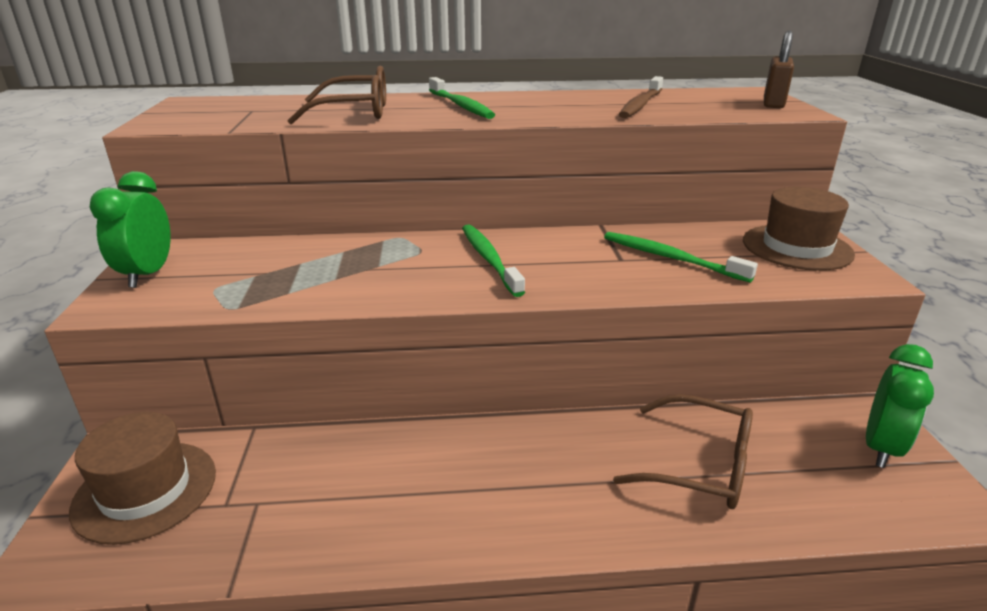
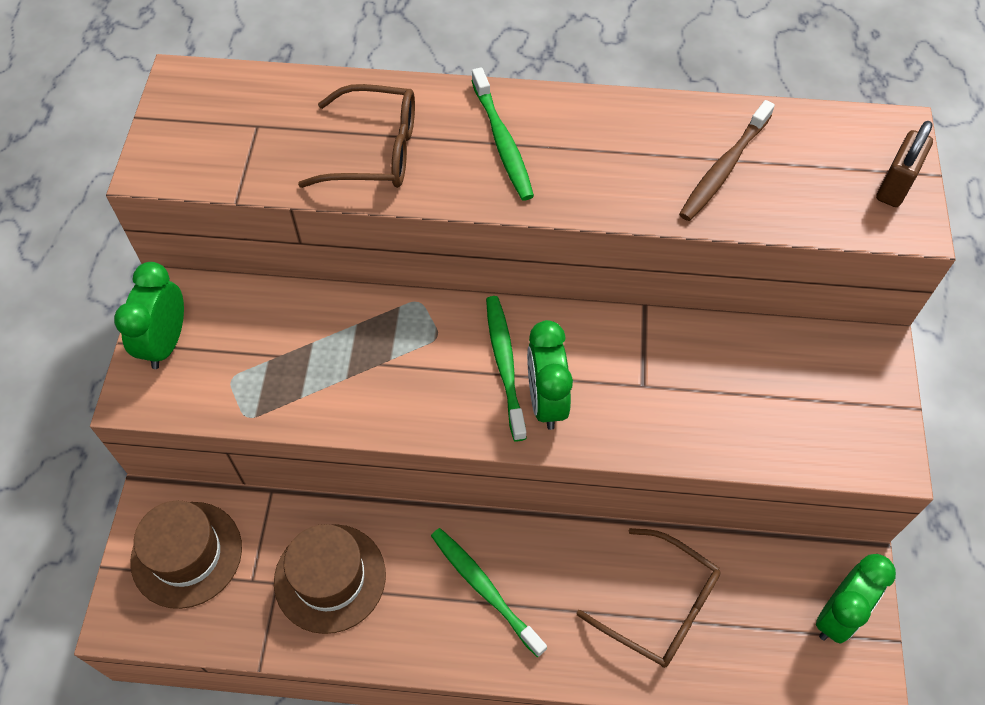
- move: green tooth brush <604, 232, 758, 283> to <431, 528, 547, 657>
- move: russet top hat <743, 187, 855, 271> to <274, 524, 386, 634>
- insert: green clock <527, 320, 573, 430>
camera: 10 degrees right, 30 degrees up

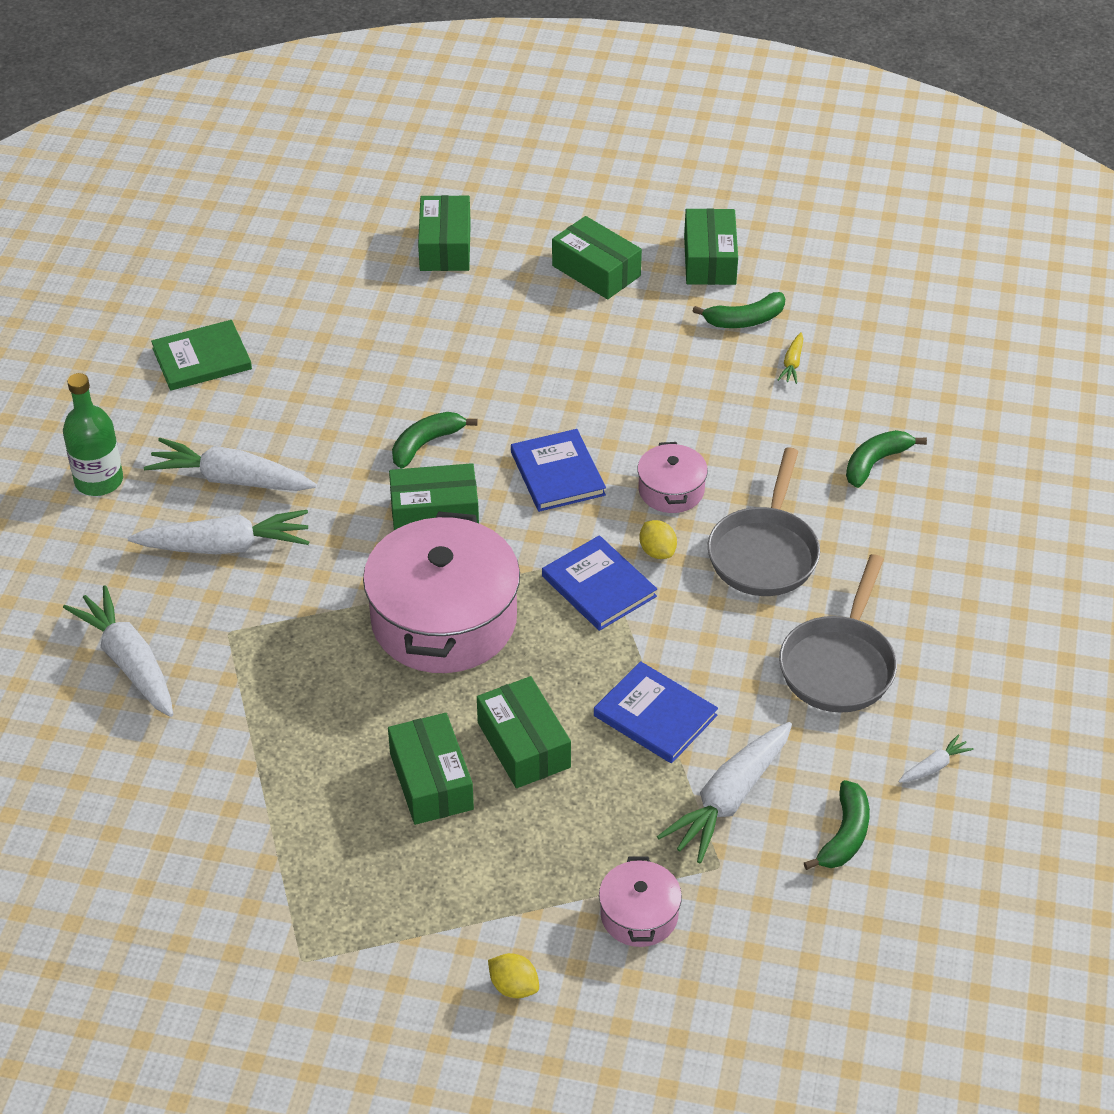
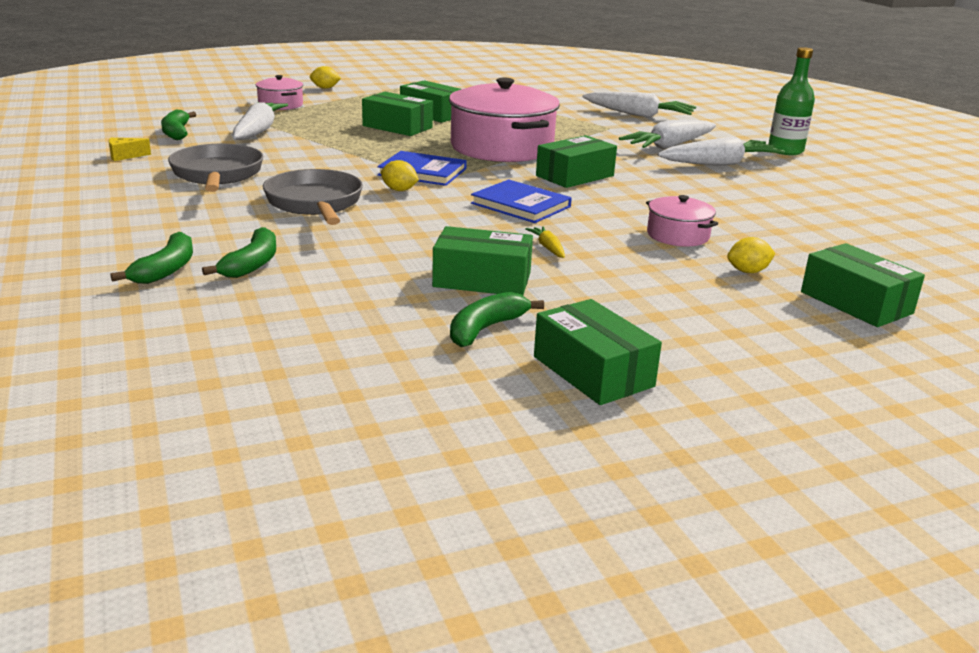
- delete: green hardback <151, 320, 252, 391>
- move: green banana <392, 412, 477, 468> to <110, 232, 193, 284>
- move: green package <552, 216, 642, 299> to <432, 226, 533, 295>
- delete: royal blue hardback <594, 661, 718, 763>
- move: rosy pot <637, 442, 708, 513> to <646, 195, 718, 246>
- move: bright yellow root vegetable <778, 332, 803, 384> to <525, 226, 565, 258>
- replace: white root vegetable <898, 734, 974, 783> to bright yellow piece of cheese <109, 138, 151, 161>
- insert: bright yellow toy lemon <727, 237, 775, 273>
camera: 145 degrees right, 20 degrees down

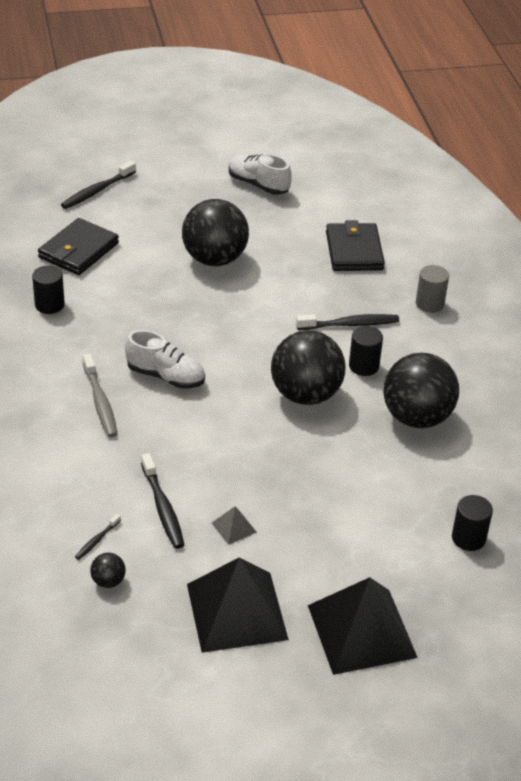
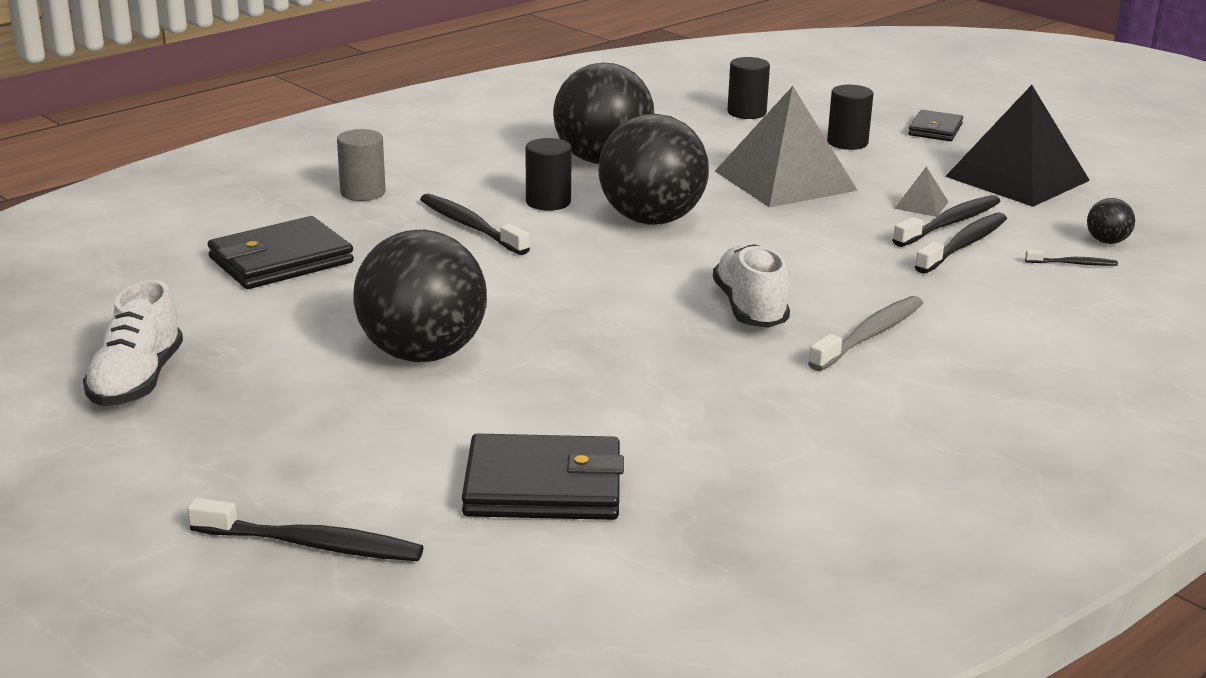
- move: jet-black cylinder shape <32, 265, 65, 314> to <827, 85, 873, 150>
- replace: jet-black solid pyramid <308, 577, 418, 675> to jet-black card wallet <908, 110, 963, 141>
- insert: grey solid pyramid <715, 86, 858, 208>
- insert: jet-black tooth brush <892, 195, 1001, 247>
camera: 120 degrees left, 15 degrees down

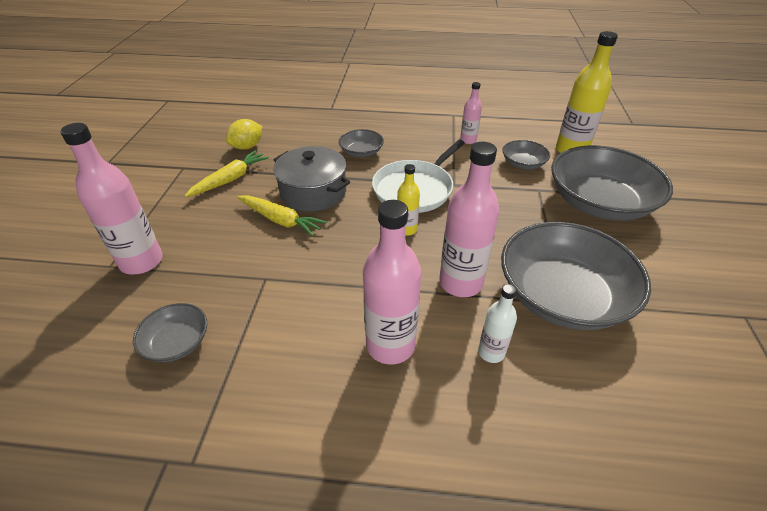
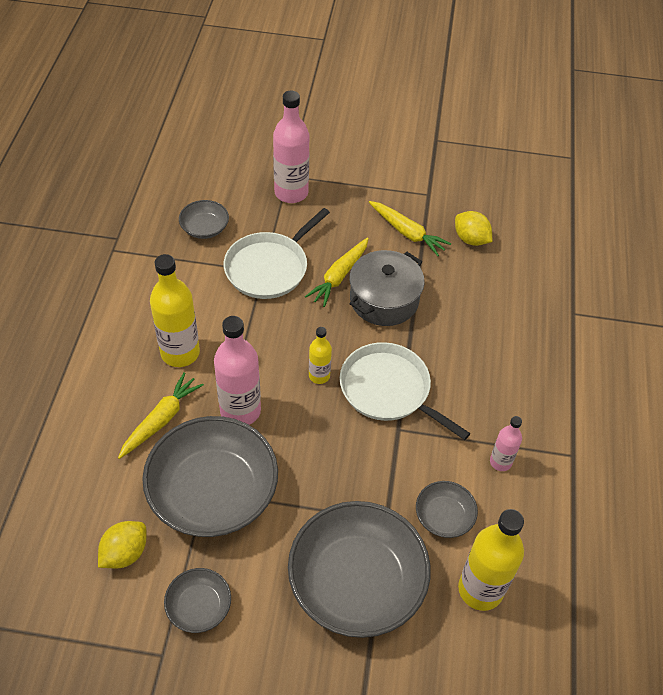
- move: grey bowl <339, 129, 384, 157> to <164, 568, 231, 633>
- recolor: rosy flask <363, 200, 421, 364> to bright yellow flask <150, 254, 200, 367>
- replace: white flask <478, 284, 517, 363> to bright yellow root vegetable <118, 372, 204, 459>
- insert: bright yellow toy lemon <98, 521, 147, 568>
- insert: white skillet <224, 208, 330, 299>
camera: 90 degrees right, 10 degrees up

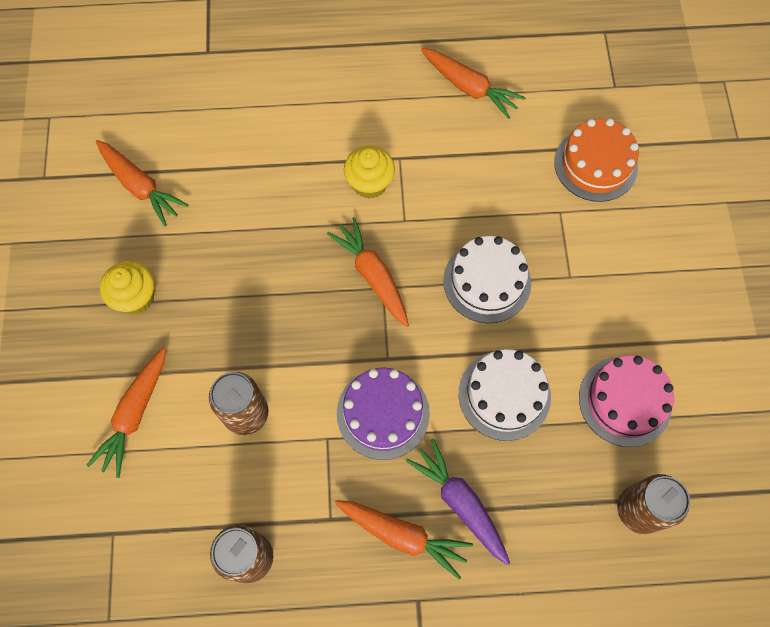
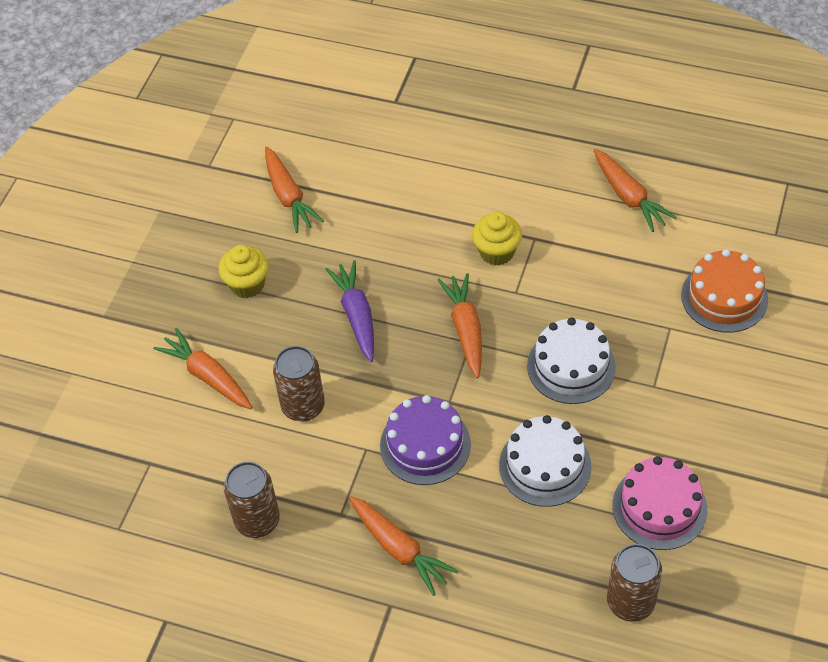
- rotate: orange-coloured root vegetable <86, 347, 166, 478> = <153, 328, 252, 409> 90 degrees clockwise
- move: violet root vegetable <406, 439, 510, 565> to <325, 260, 374, 362>
camera: 25 degrees right, 15 degrees down

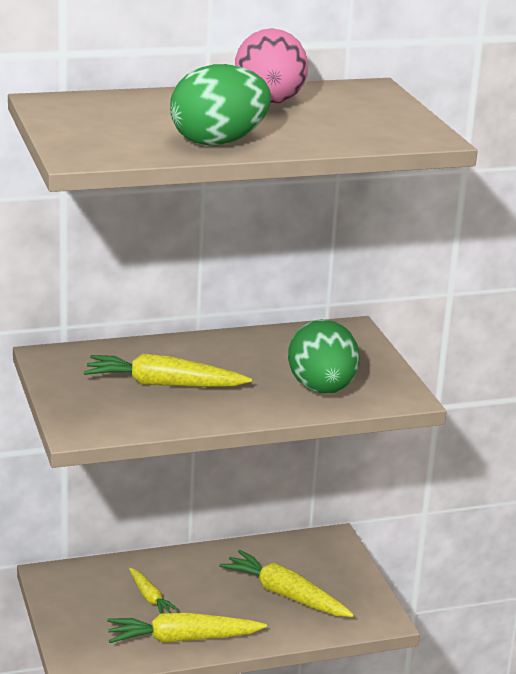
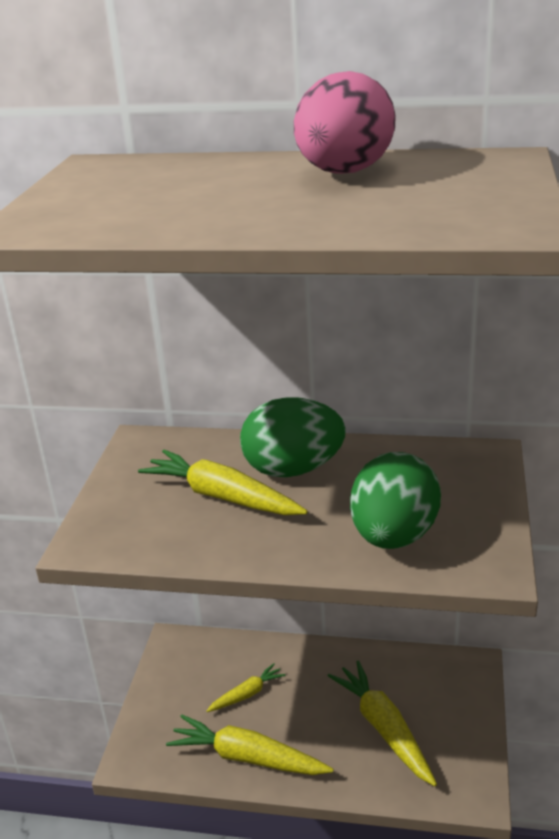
- rotate: bright yellow root vegetable <129, 568, 179, 614> = <206, 663, 286, 712> 120 degrees counterclockwise
- move: green egg <170, 64, 271, 146> to <240, 397, 346, 477>
camera: 30 degrees right, 5 degrees up

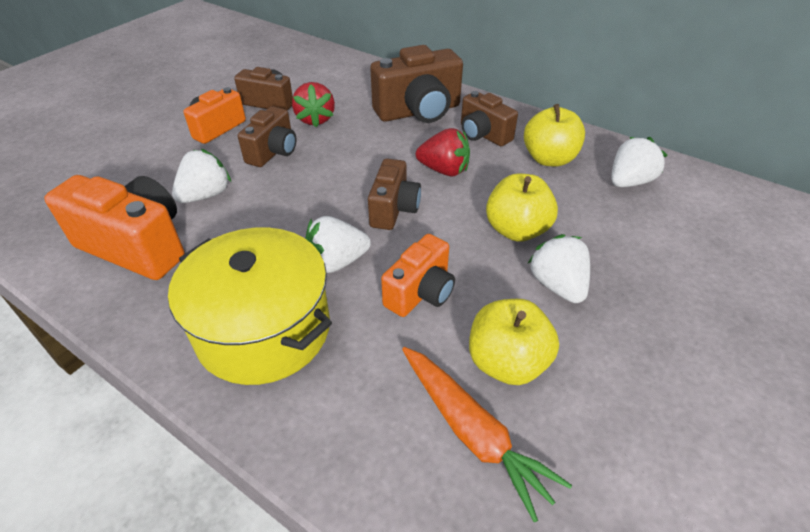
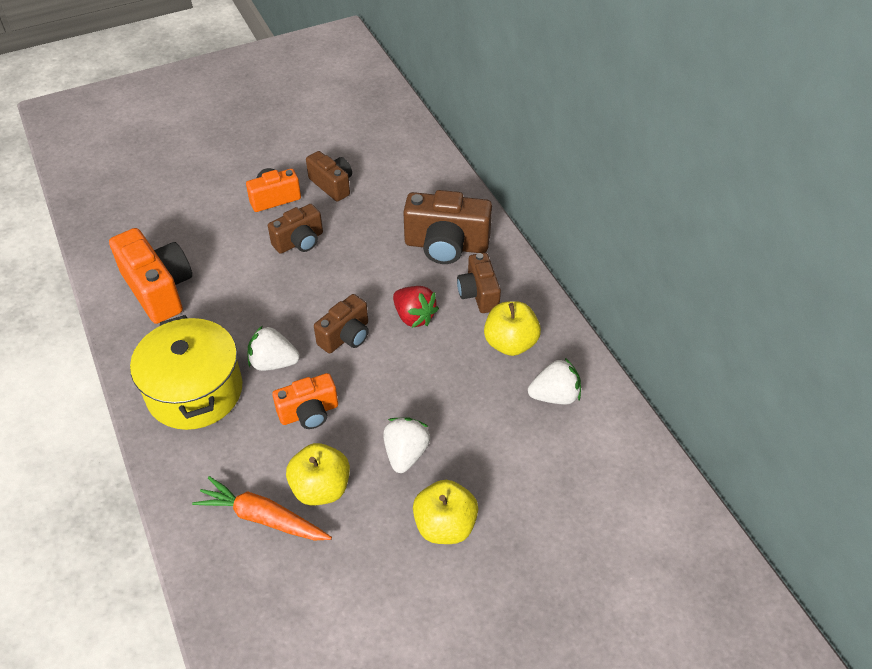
- delete: white strawberry <172, 149, 231, 203>
- delete: scarlet strawberry <292, 82, 335, 127>
- rotate: orange-coloured root vegetable <402, 347, 572, 522> = <192, 476, 332, 540> 120 degrees clockwise
- move: bright yellow apple <486, 174, 558, 242> to <413, 480, 478, 544>
camera: 30 degrees right, 5 degrees up

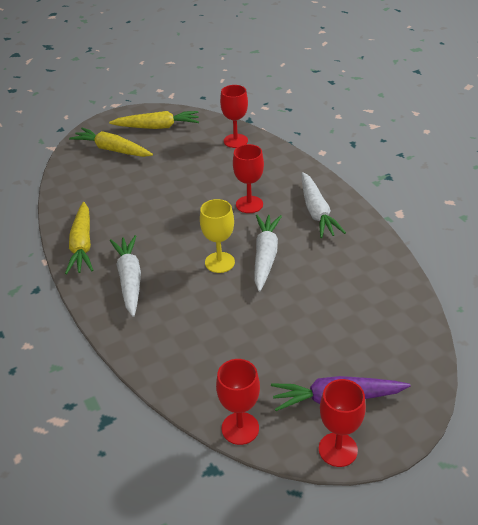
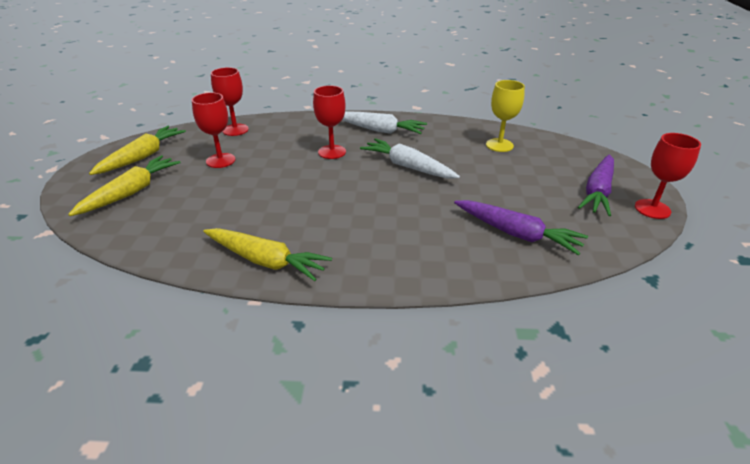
- rotate: bright yellow root vegetable <69, 128, 153, 157> = <68, 155, 181, 216> 150 degrees clockwise
- delete: white root vegetable <110, 235, 141, 317>
- move: bright yellow goblet <200, 199, 235, 273> to <486, 80, 525, 152>
- move: scarlet goblet <216, 359, 260, 445> to <192, 92, 236, 168>
- insert: violet root vegetable <454, 200, 588, 255>
camera: 60 degrees left, 5 degrees down

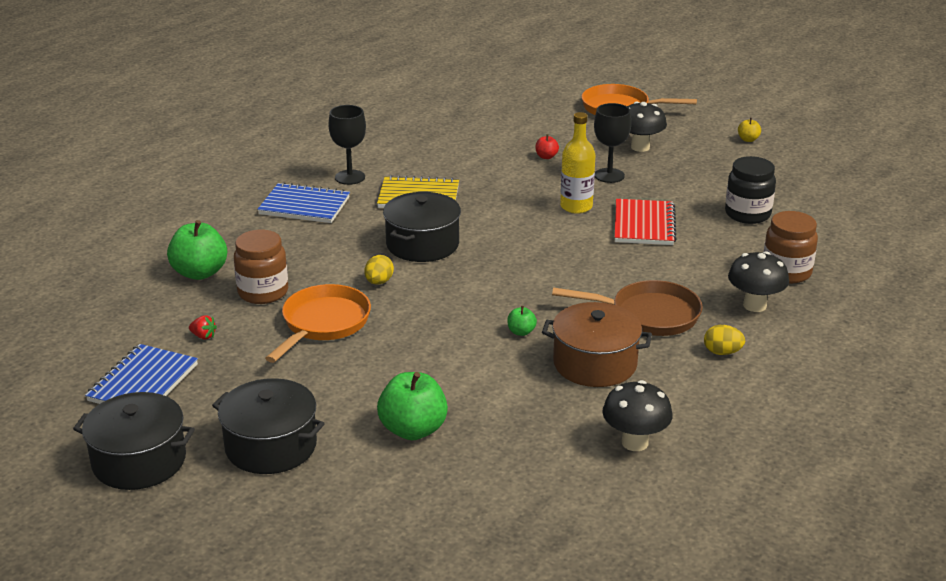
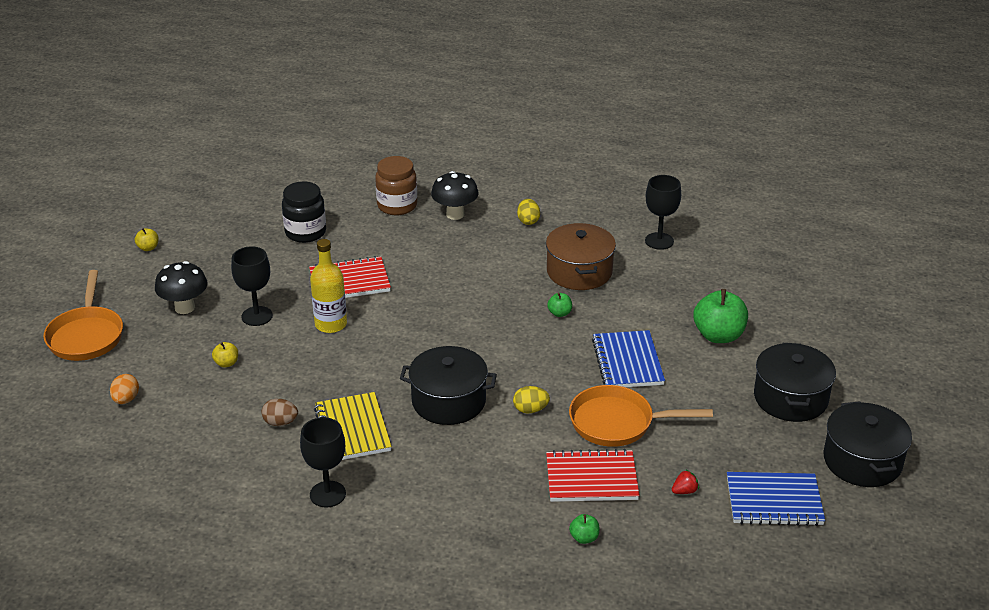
- resize: green apple <167, 220, 227, 280> = <569, 514, 599, 544> x0.47
- rotate: scarlet strawberry <189, 315, 217, 339> = <672, 470, 699, 494> 60 degrees clockwise
- replace: russet jam jar <234, 229, 288, 304> to scarlet exercise book <546, 449, 640, 502>
- move: royal blue exercise book <257, 182, 350, 223> to <592, 330, 665, 387>
- recolor: scarlet apple <535, 134, 559, 159> to bright yellow apple <212, 342, 238, 367>
- delete: russet skillet <552, 280, 703, 336>
- replace: jet-black mushroom <602, 380, 673, 451> to jet-black goblet <645, 175, 681, 250>
- insert: orange-coloured egg <110, 374, 139, 404>
- insert: russet egg <261, 399, 298, 426>
camera: 110 degrees left, 5 degrees up

